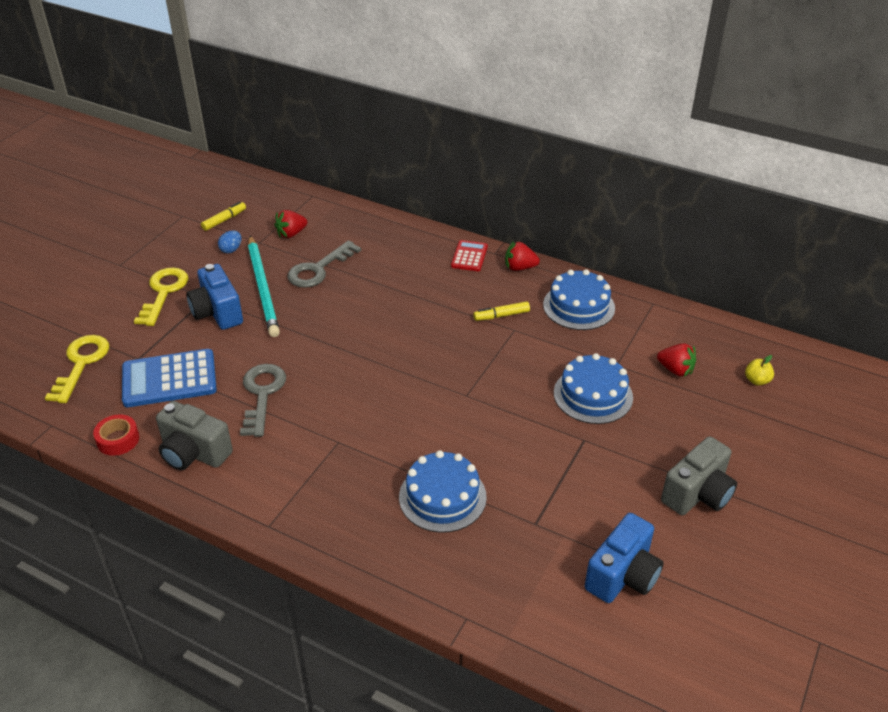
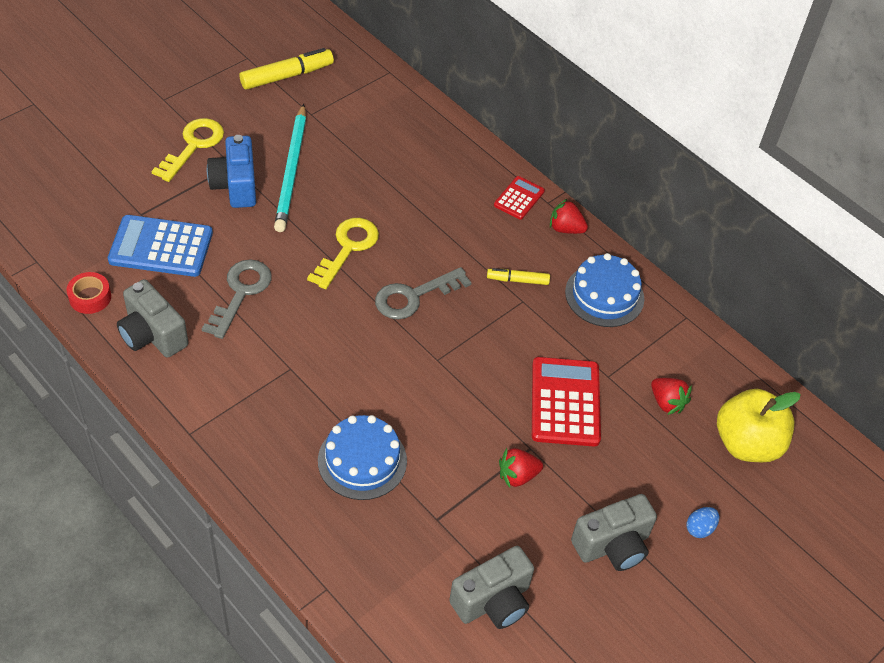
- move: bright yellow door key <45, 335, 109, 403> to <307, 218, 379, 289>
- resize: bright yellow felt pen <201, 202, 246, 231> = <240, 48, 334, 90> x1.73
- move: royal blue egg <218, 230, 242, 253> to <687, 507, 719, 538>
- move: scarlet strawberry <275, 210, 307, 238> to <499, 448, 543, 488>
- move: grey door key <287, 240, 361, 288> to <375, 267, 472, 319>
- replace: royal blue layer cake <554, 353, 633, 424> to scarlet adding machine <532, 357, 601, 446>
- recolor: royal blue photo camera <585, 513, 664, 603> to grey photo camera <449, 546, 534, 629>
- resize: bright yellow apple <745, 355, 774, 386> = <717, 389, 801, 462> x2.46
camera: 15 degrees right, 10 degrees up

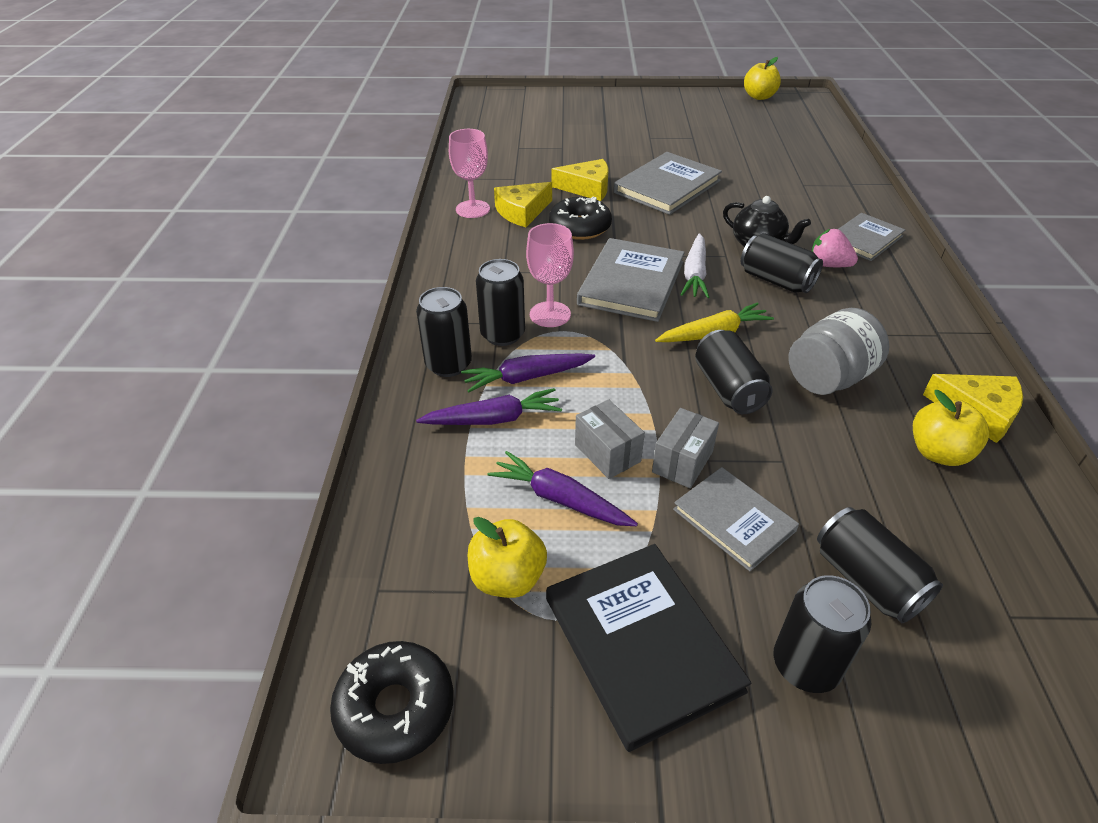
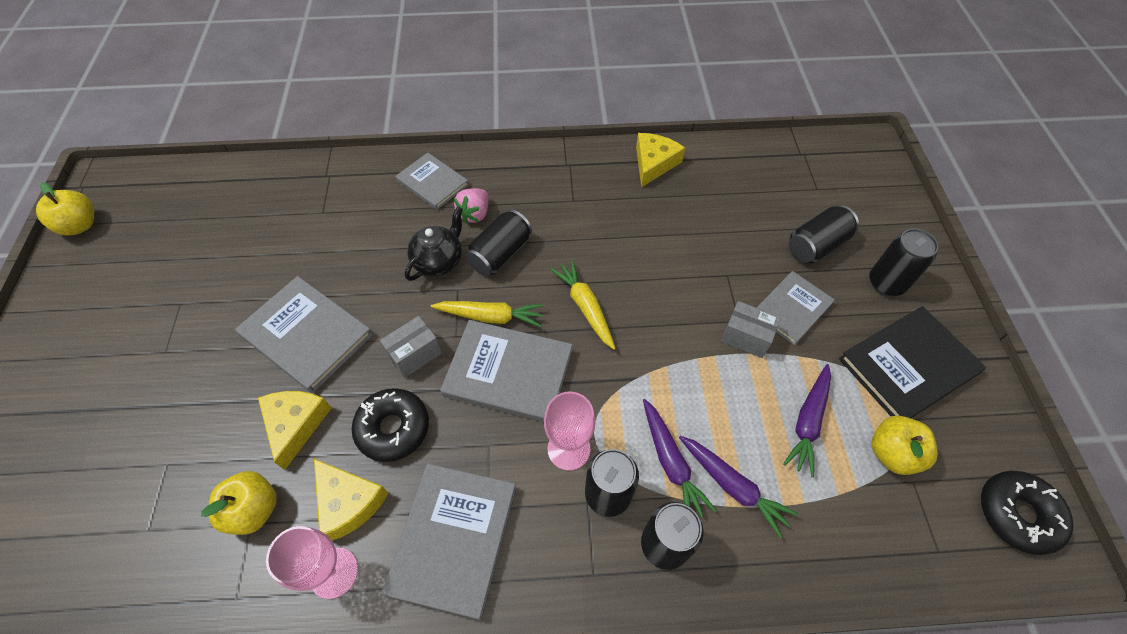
- rotate: violet root vegetable <416, 388, 562, 425> = <679, 436, 798, 538> 150 degrees clockwise
- move: grey package <575, 399, 645, 479> to <380, 316, 442, 378>
- recolor: white root vegetable <680, 233, 709, 298> to bright yellow root vegetable <431, 301, 544, 327>
- delete: jet-black can <695, 330, 772, 414>
- delete: grey jam jar <789, 308, 889, 395>
- move: bright yellow apple <913, 390, 989, 466> to <201, 471, 277, 535>
- insert: grey hardback <382, 464, 516, 620>
camera: 95 degrees left, 15 degrees up

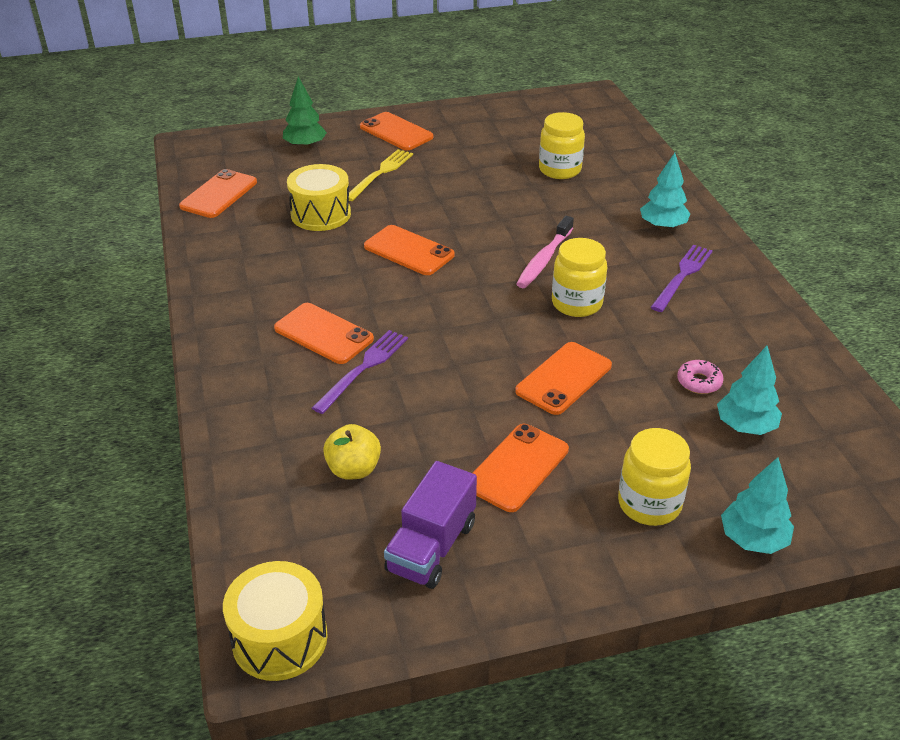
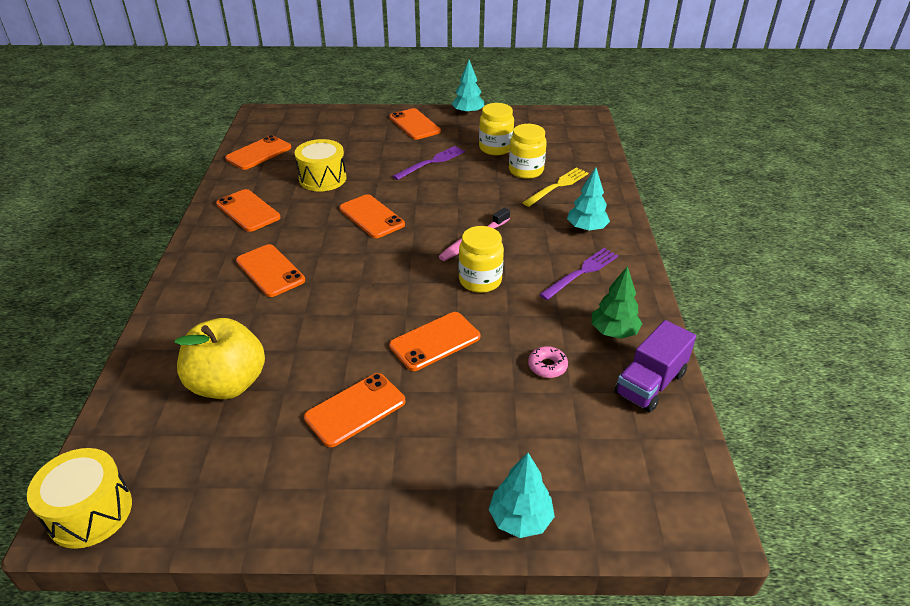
- move: green fir tree <283, 77, 327, 149> to <592, 266, 642, 339>
- move: violet dinner fork <312, 330, 408, 414> to <393, 146, 465, 180>
- resize: bright yellow apple <323, 424, 381, 480> = <175, 318, 265, 399> x1.75
- move: bright yellow dinner fork <349, 149, 413, 201> to <522, 167, 588, 207>
- move: violet toy truck <384, 461, 477, 589> to <614, 320, 696, 413>
- move: bright yellow jam jar <618, 428, 691, 526> to <479, 103, 514, 155>
- move: aqua fir tree <717, 346, 782, 435> to <452, 60, 485, 115>
- insert: orange-coloured mobile phone <216, 189, 280, 232>
camera: 15 degrees right, 0 degrees up

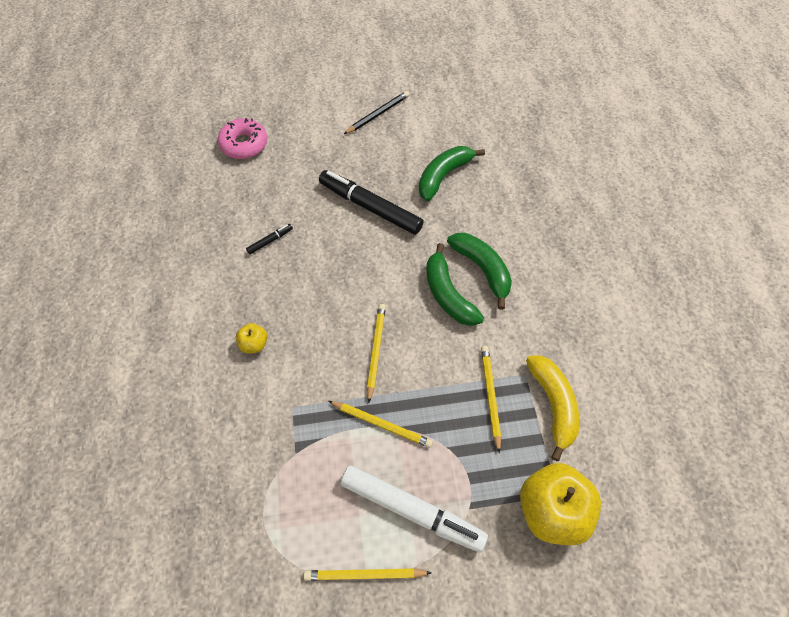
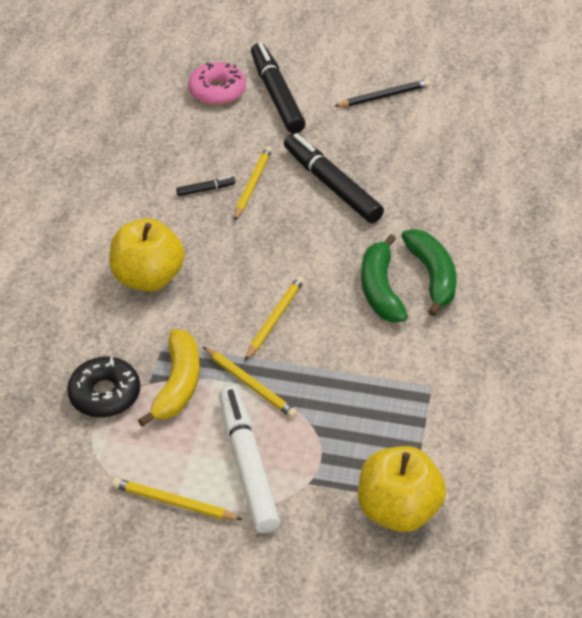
- resize: bright yellow apple <236, 323, 268, 354> = <109, 218, 185, 292> x2.14
- rotate: white felt pen <341, 465, 488, 553> = <219, 386, 280, 533> 150 degrees counterclockwise
- delete: green banana <419, 146, 485, 201>
- move: bright yellow lead pencil <481, 346, 501, 454> to <234, 146, 272, 221>
- move: bright yellow banana <526, 355, 579, 461> to <138, 329, 200, 427>
- insert: jet-black donut <67, 357, 140, 418>
- insert: jet-black felt pen <251, 43, 305, 134>
camera: 20 degrees right, 15 degrees down

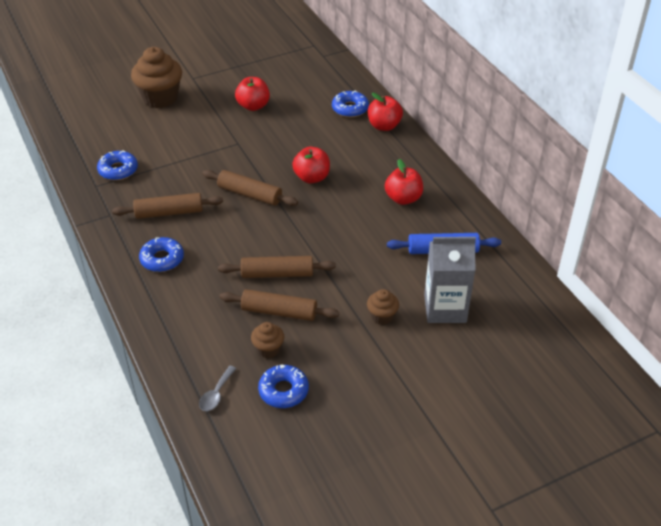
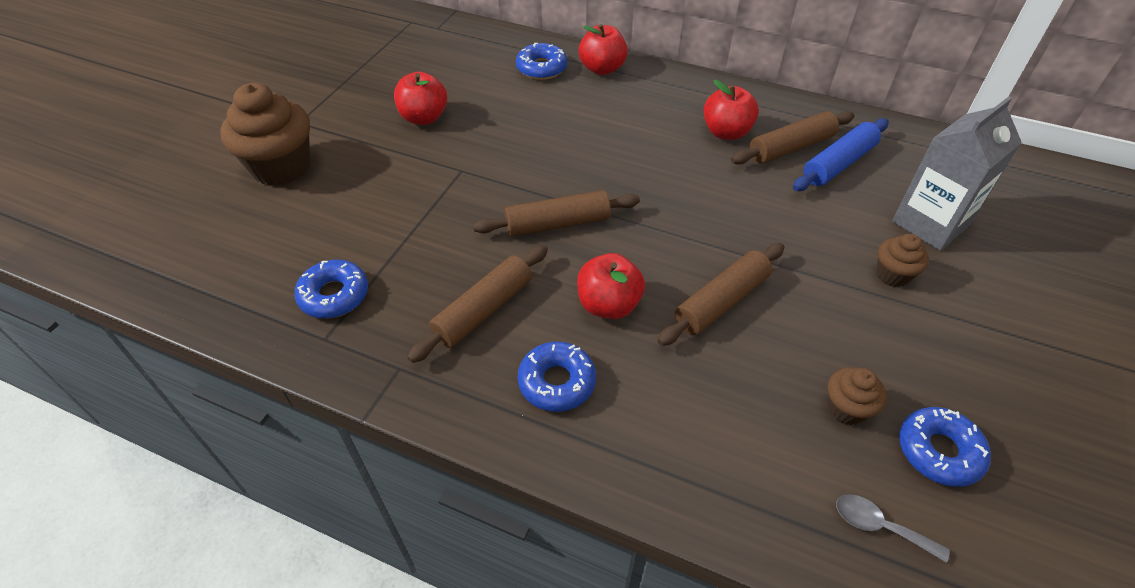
- rotate: grey tablespoon <199, 366, 237, 411> = <836, 494, 950, 563> 135 degrees clockwise
- move: russet pastry roller <220, 289, 339, 321> to <731, 111, 855, 164>
- move: scarlet apple <292, 147, 330, 184> to <577, 253, 645, 319>
camera: 40 degrees left, 5 degrees up

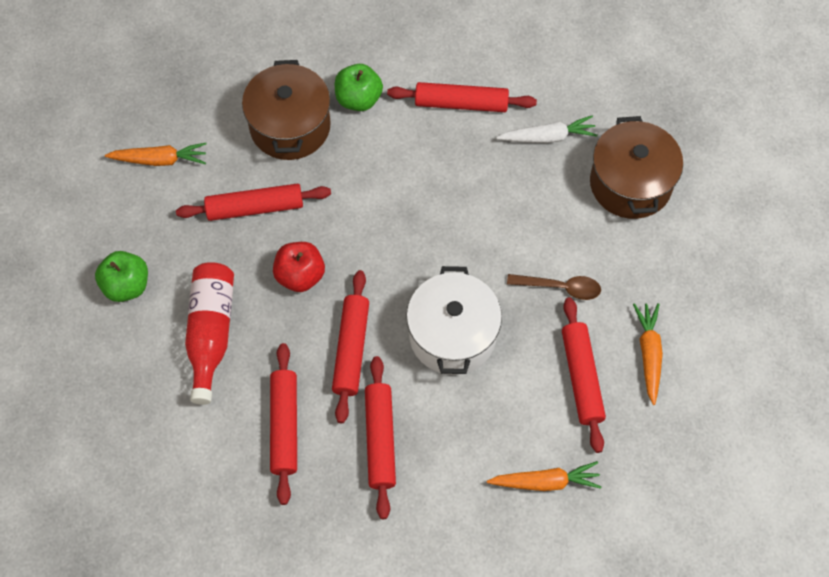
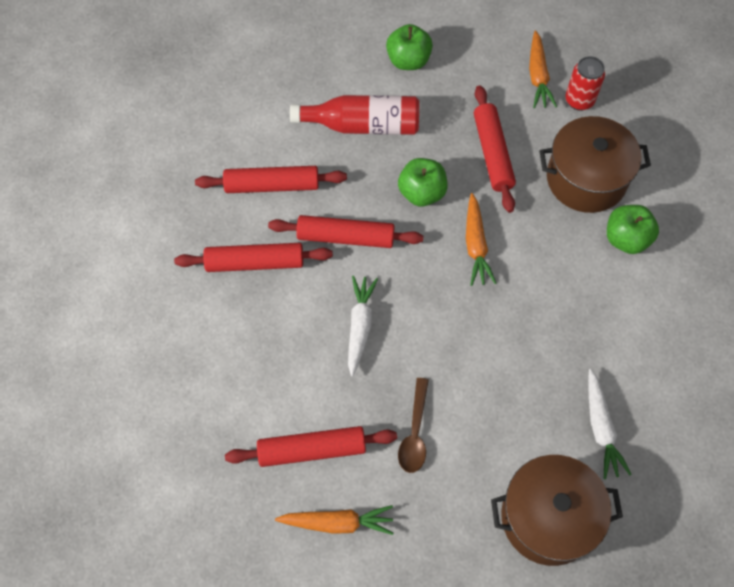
- recolor: scarlet apple <273, 242, 325, 292> to green apple <398, 158, 448, 207>
- delete: scarlet pastry roller <387, 82, 537, 112>
- replace: white pot <406, 266, 502, 375> to white root vegetable <348, 276, 378, 377>
- move: orange-coloured root vegetable <487, 461, 601, 491> to <466, 193, 496, 286>
- insert: scarlet can <566, 56, 605, 111>
camera: 90 degrees right, 0 degrees up

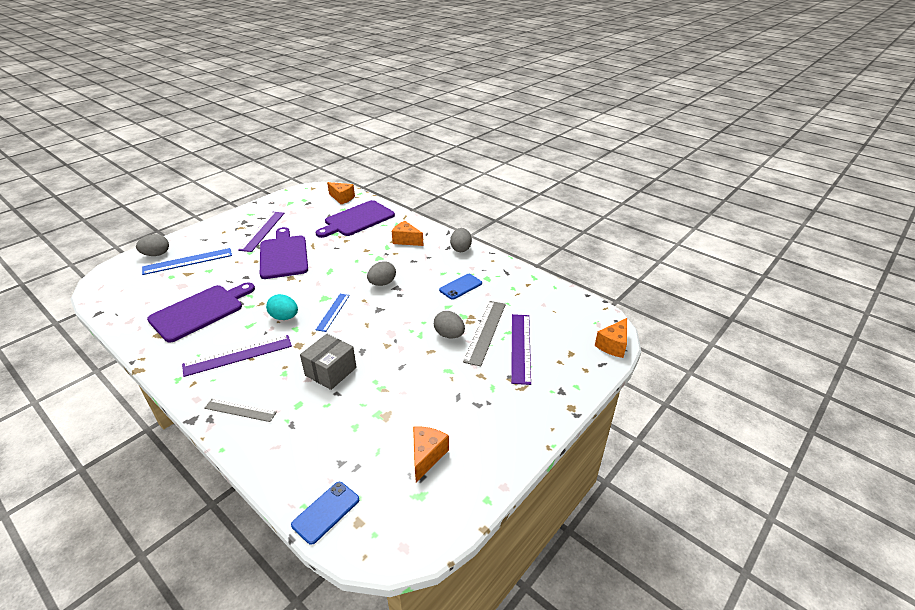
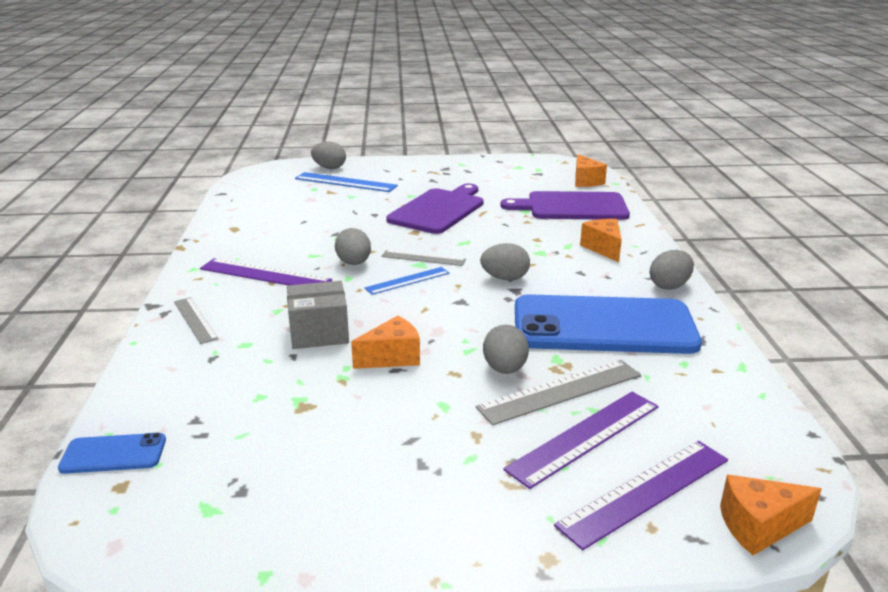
- delete: violet bread board <147, 282, 255, 343>
- move: violet ruler <238, 212, 284, 252> to <554, 441, 728, 550>
- recolor: aqua egg <266, 294, 298, 320> to grey egg <335, 228, 371, 265>
- move: orange-coloured piece of cheese <413, 427, 449, 482> to <351, 316, 420, 369>
- resize: royal blue mobile phone <439, 274, 482, 300> = <515, 294, 702, 354> x2.40
- insert: grey ruler <381, 250, 466, 266>
camera: 45 degrees right, 10 degrees down

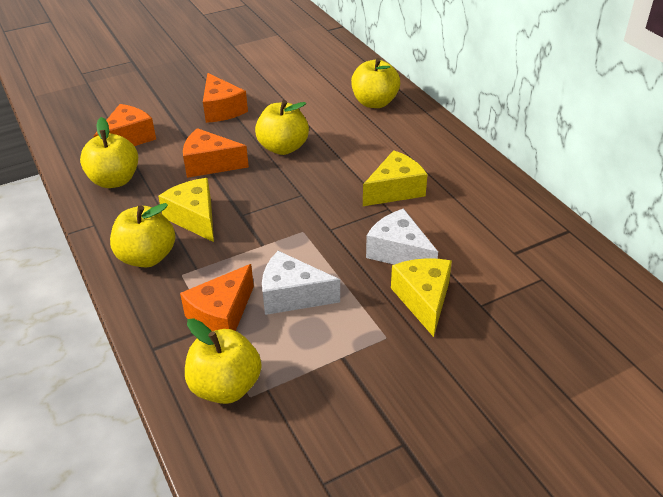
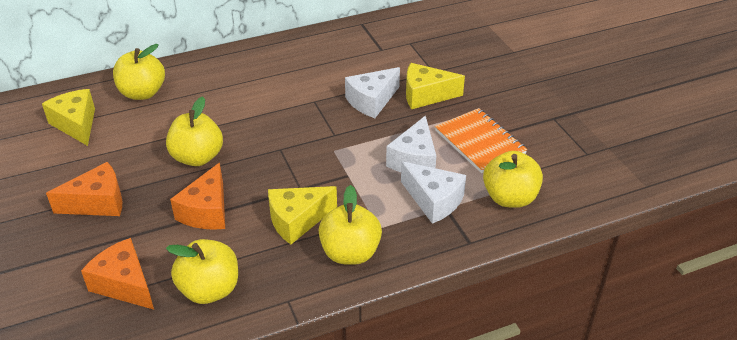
- recolor: orange-coloured piece of cheese <180, 264, 254, 331> to white piece of cheese <401, 162, 466, 224>
- move: bright yellow piece of cheese <363, 150, 428, 206> to <42, 89, 95, 146>
- insert: orange-coloured exercise book <435, 108, 527, 173>
camera: 85 degrees left, 0 degrees up

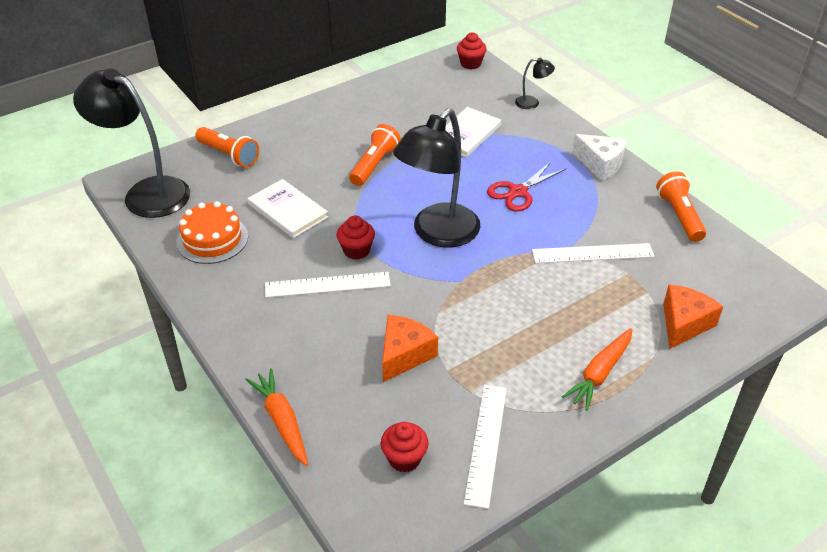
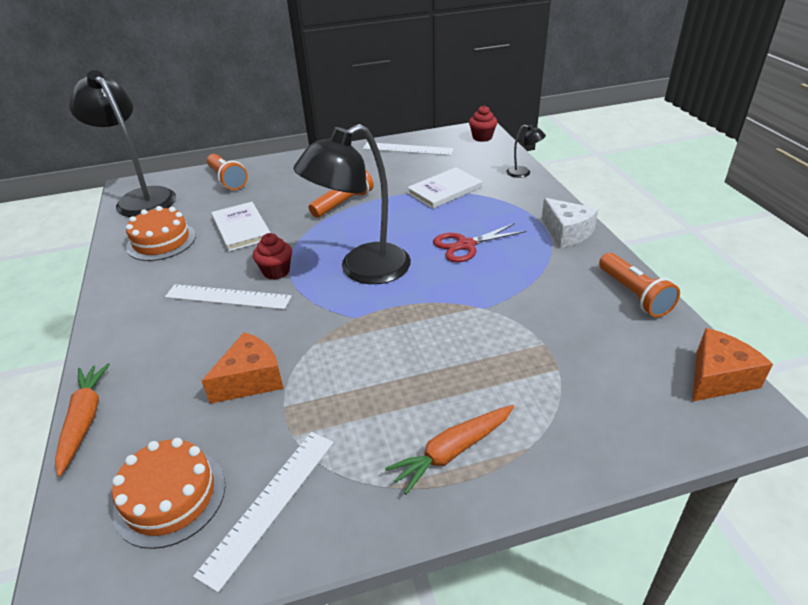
- replace: scarlet cupcake <381, 422, 428, 473> to orange-coloured layer cake <112, 438, 225, 549>
- move: white ruler <532, 243, 655, 263> to <363, 142, 454, 156>
- rotate: orange-coloured torch <656, 171, 706, 242> = <599, 253, 680, 317> 150 degrees clockwise
- move: orange-coloured piece of cheese <663, 284, 723, 349> to <692, 328, 773, 402>
camera: 20 degrees right, 5 degrees down

